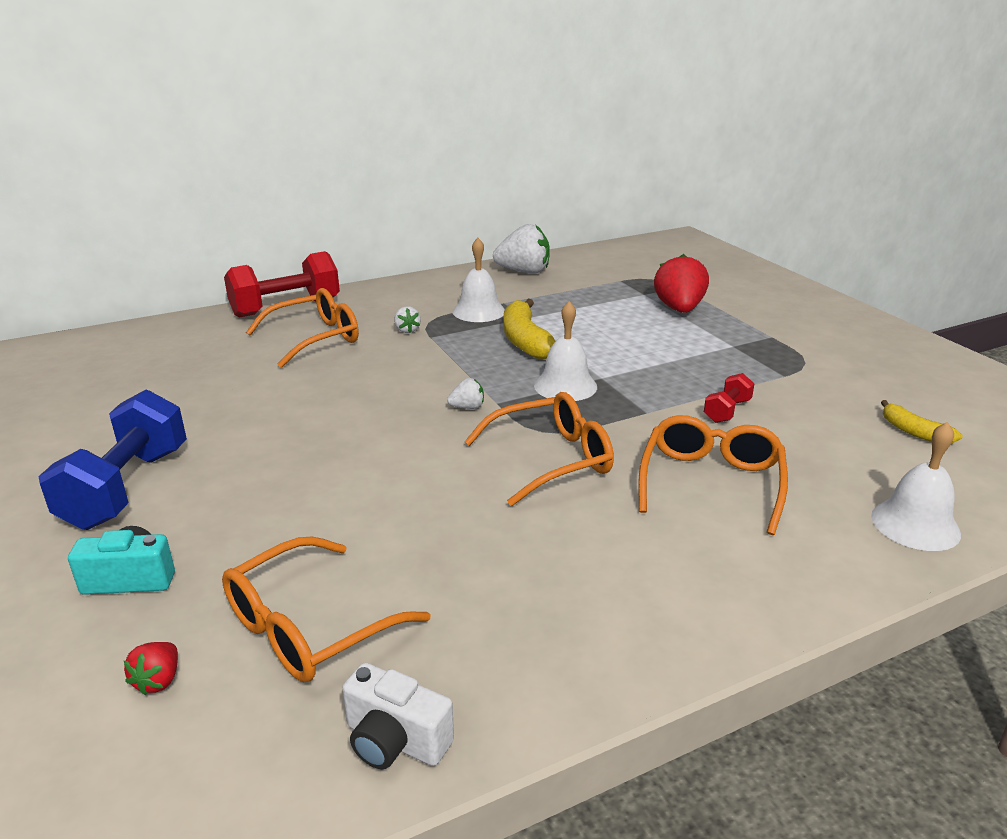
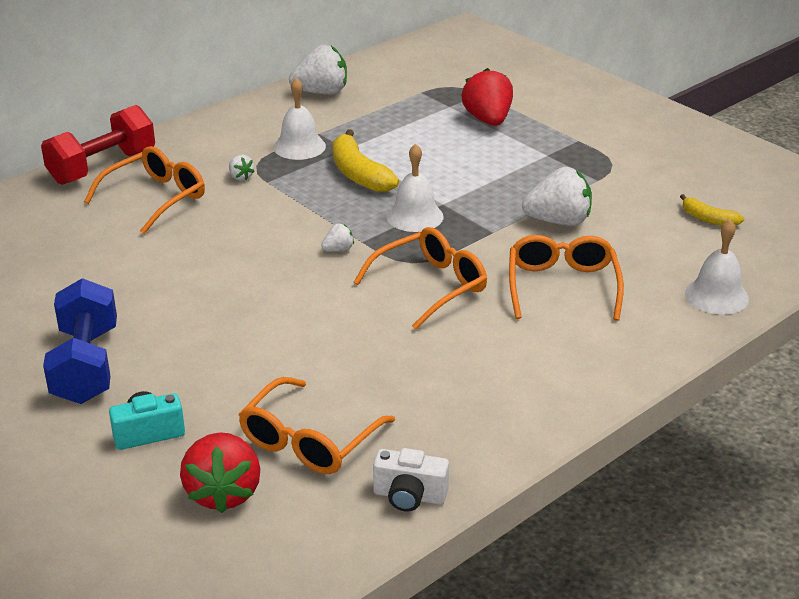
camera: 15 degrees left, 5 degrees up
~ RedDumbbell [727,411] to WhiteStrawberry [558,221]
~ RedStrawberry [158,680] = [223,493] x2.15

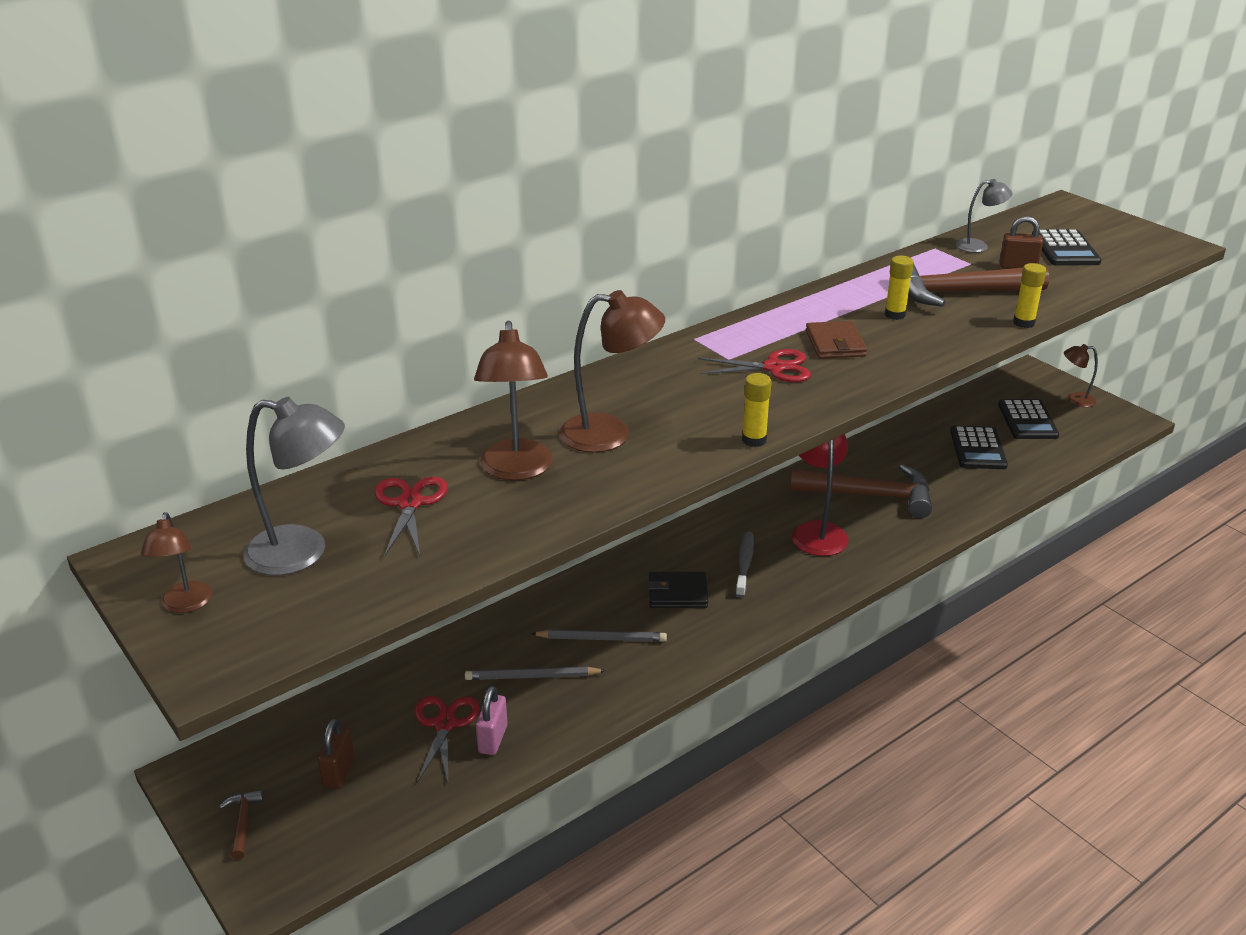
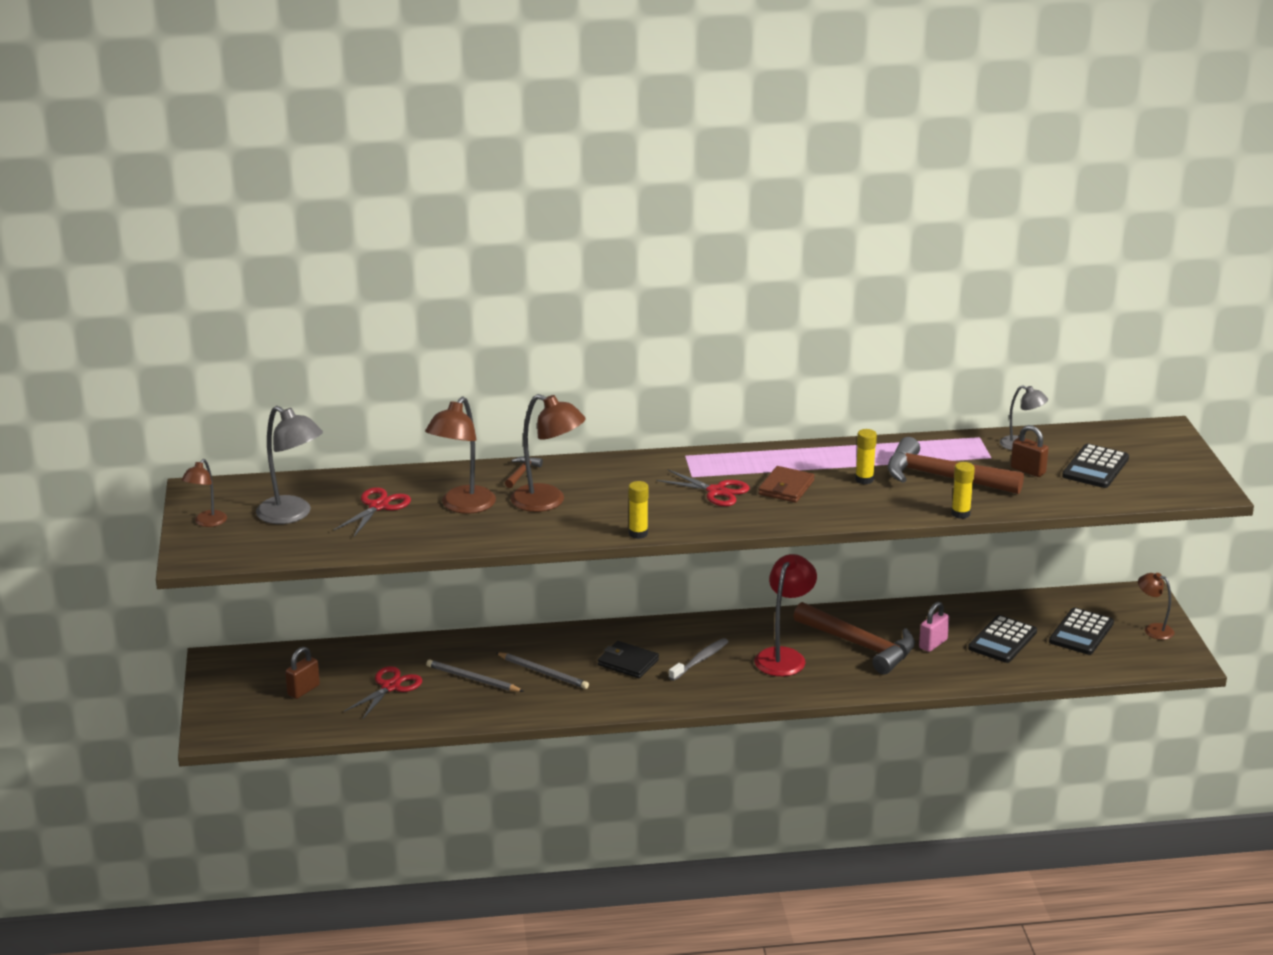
camera: 30 degrees right, 5 degrees down
~ PinkPadlock [493,739] to [933,644]
~ BrownHammer [243,822] to [522,473]

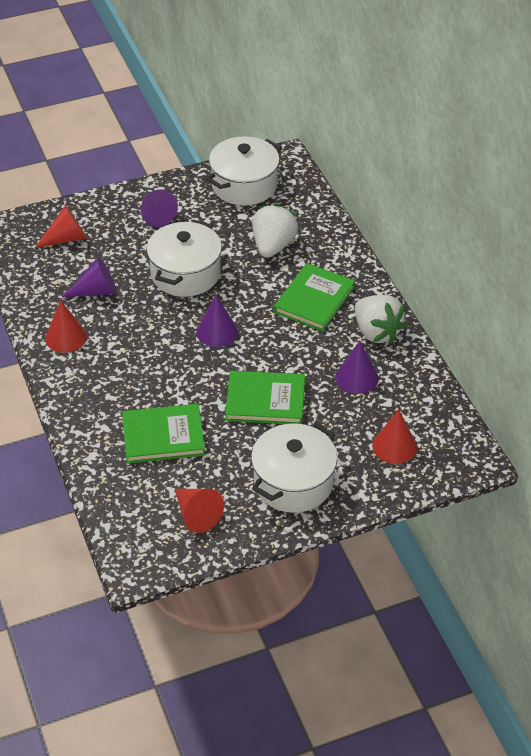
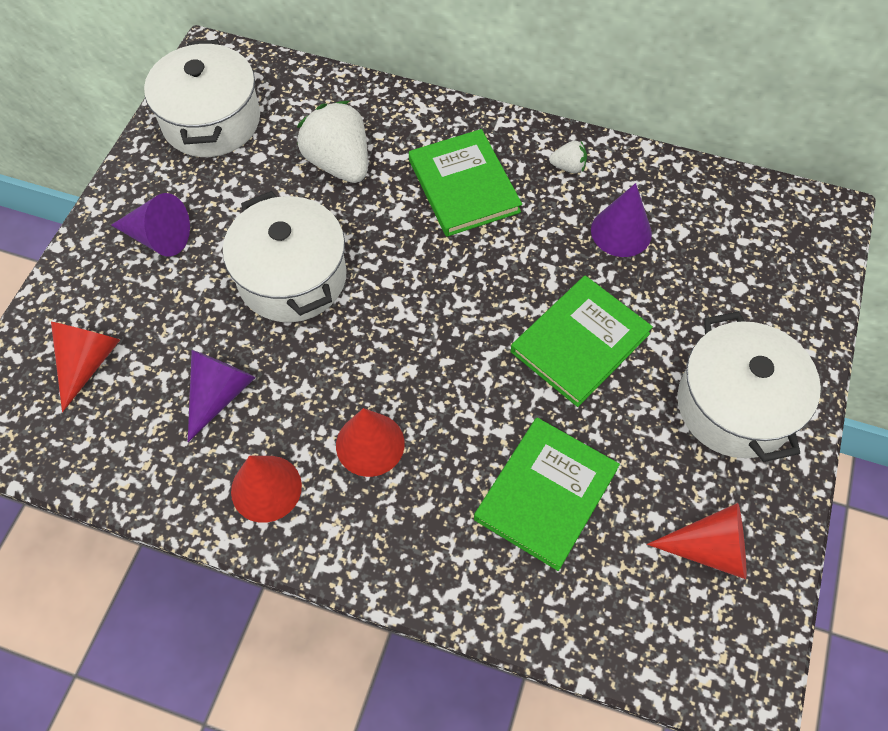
camera: 50 degrees left, 15 degrees up
- PurpleCone [217,332]
~ WhiteStrawberry [376,332] = [568,167] x0.46
~ RedCone [394,446] to [370,444]

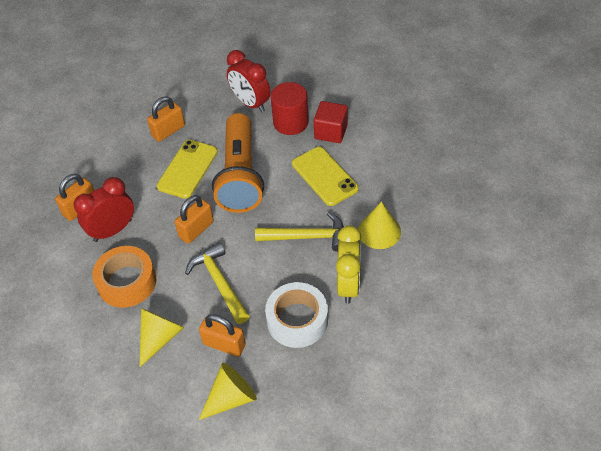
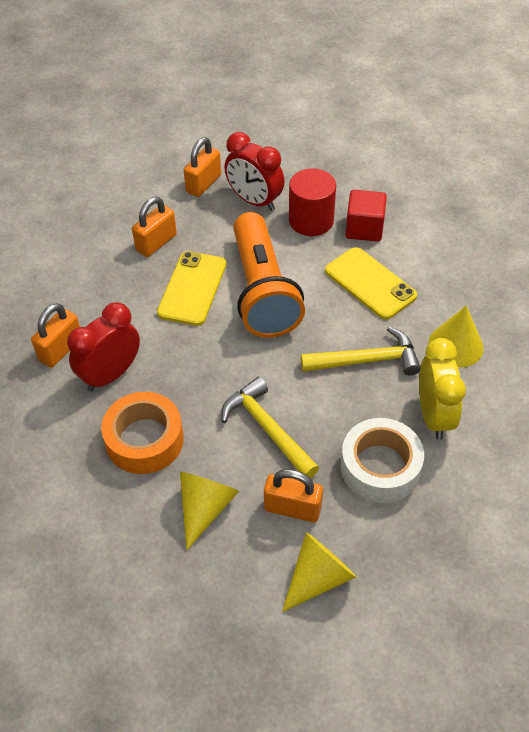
camera: 10 degrees left, 0 degrees up
~ OrangePadlock [196,229] to [203,184]

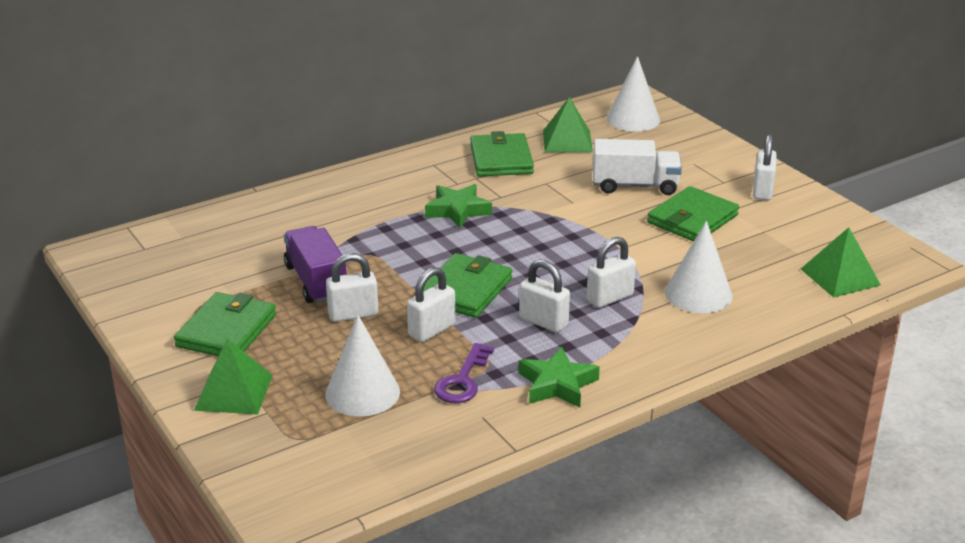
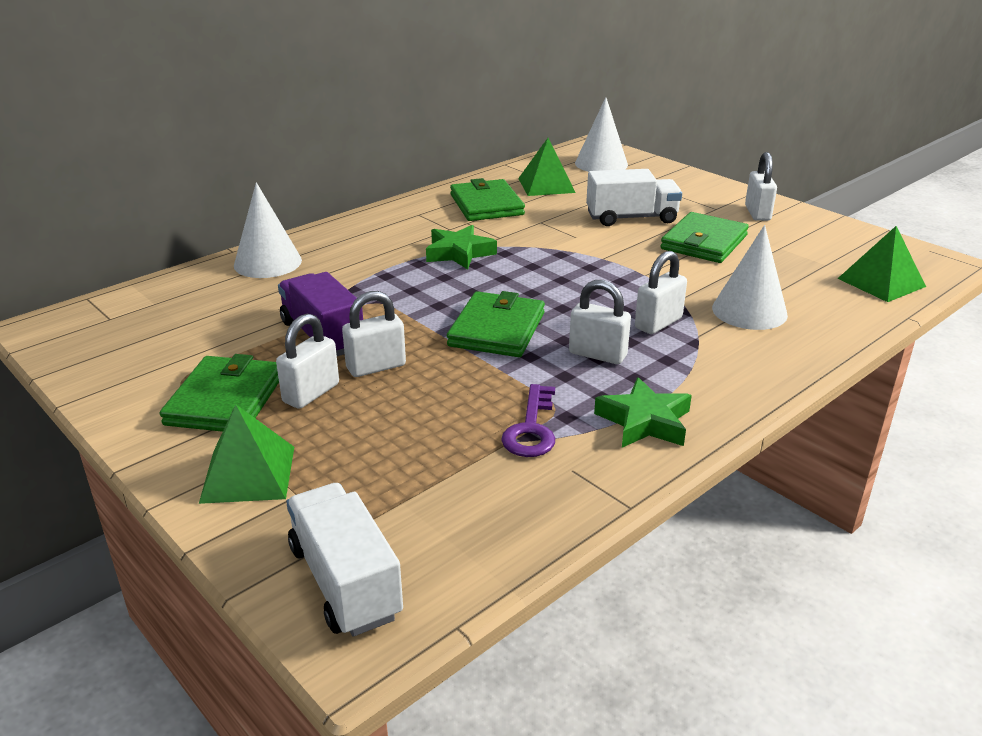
camera: 10 degrees left, 0 degrees up
~ WhitePadlock [432,330] to [311,393]
~ WhiteCone [362,392] to [267,262]
+ WhiteTruck [345,581]

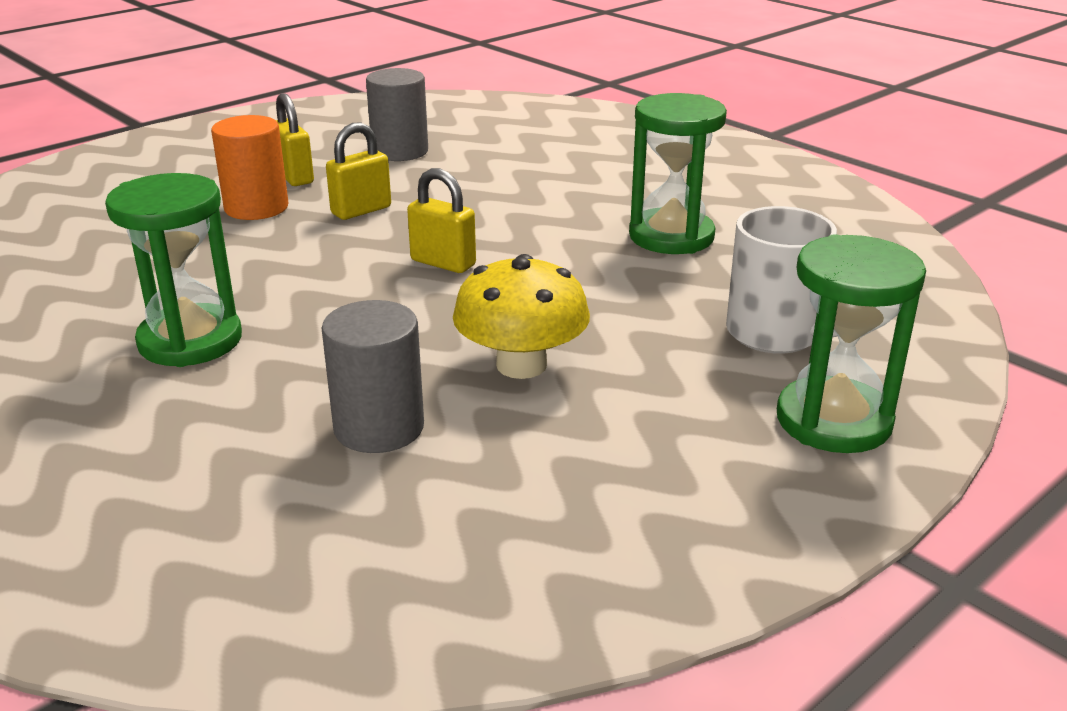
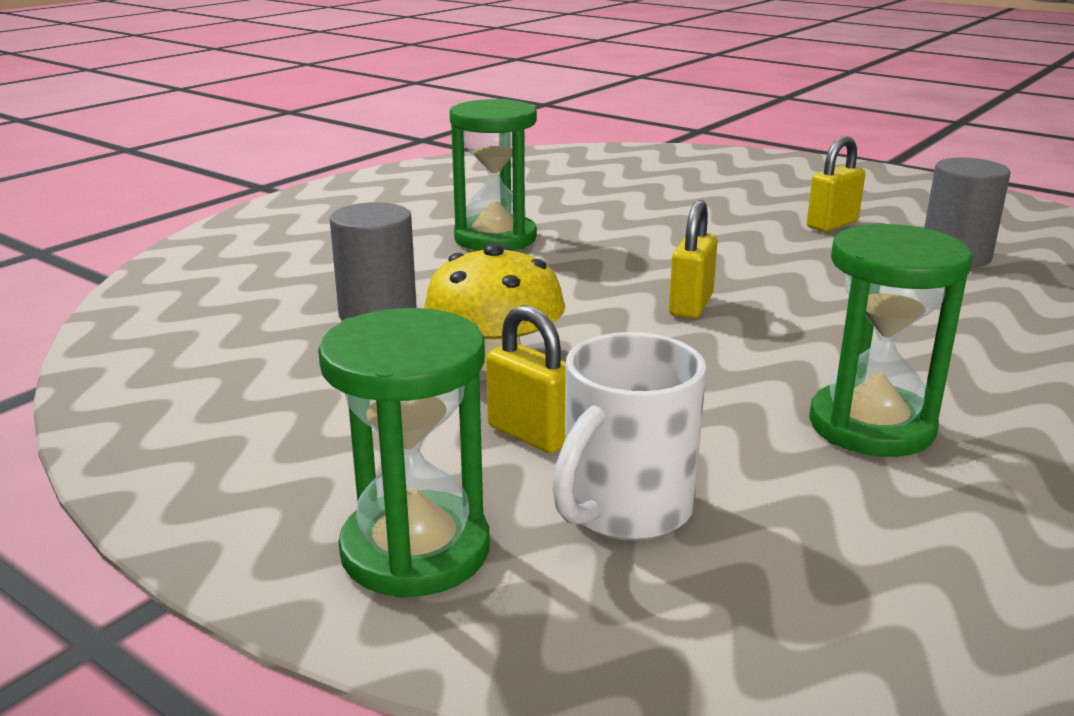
camera: 80 degrees right, 5 degrees down
- OrangeCylinder [256,208]
~ YellowPadlock [361,210] to [531,434]

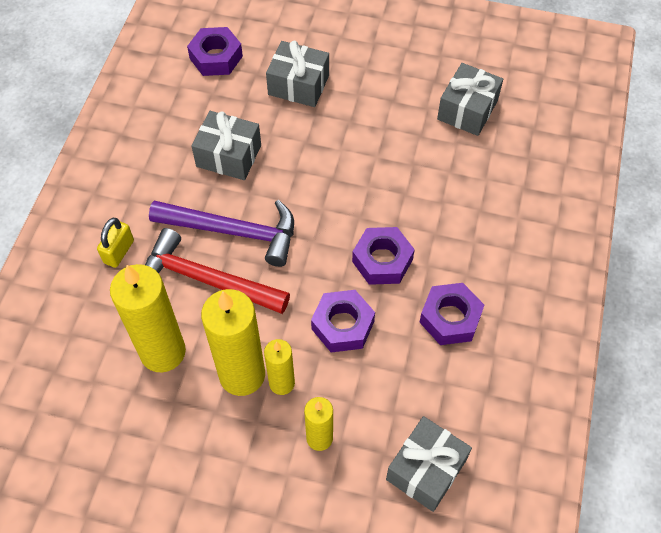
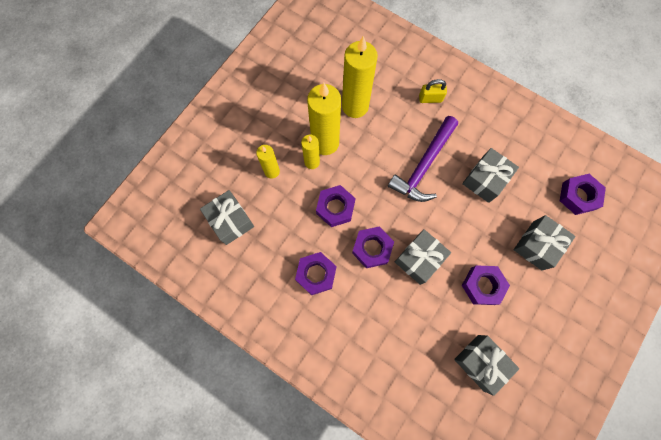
camera: 110 degrees right, 15 degrees up
~ YellowPadlock [119,251] = [430,99] 45 degrees counterclockwise
- RedHammer [206,280]
+ GreyGift [419,259]
+ PurpleNut [482,286]

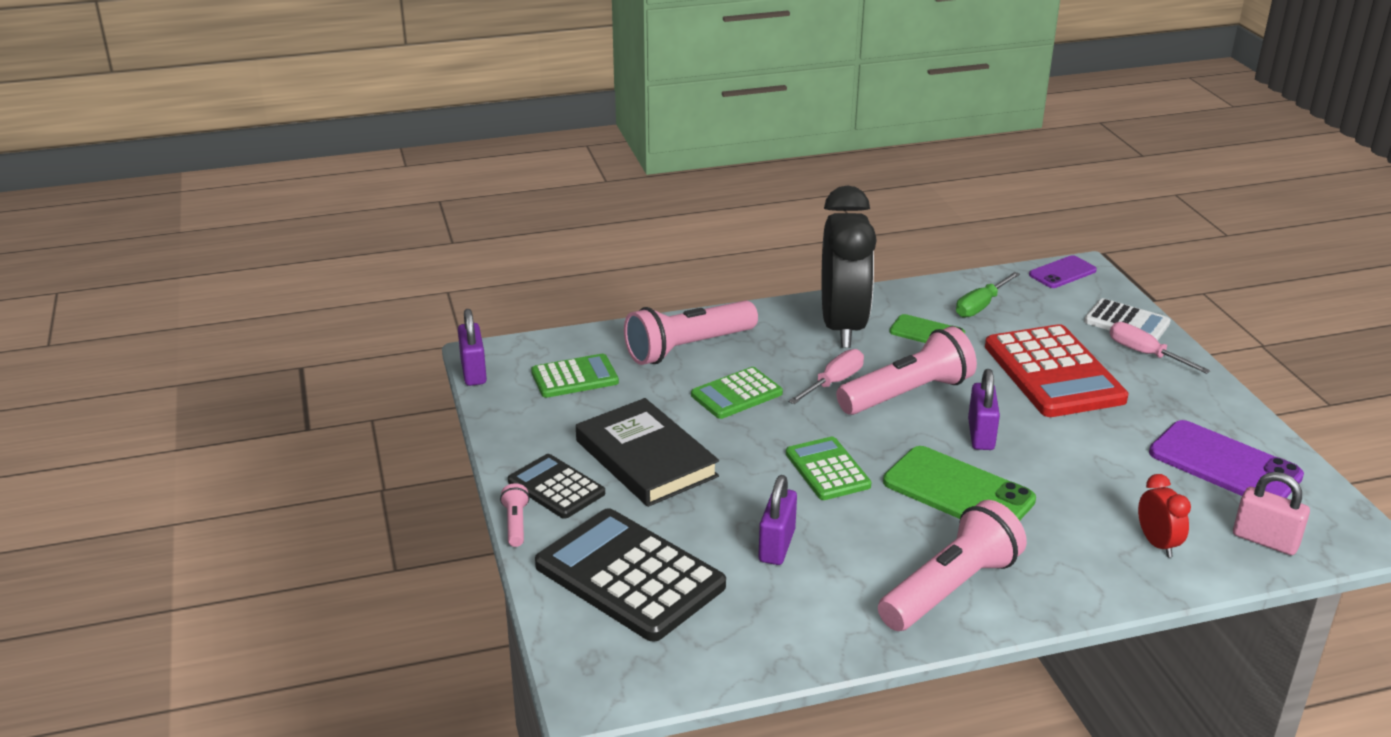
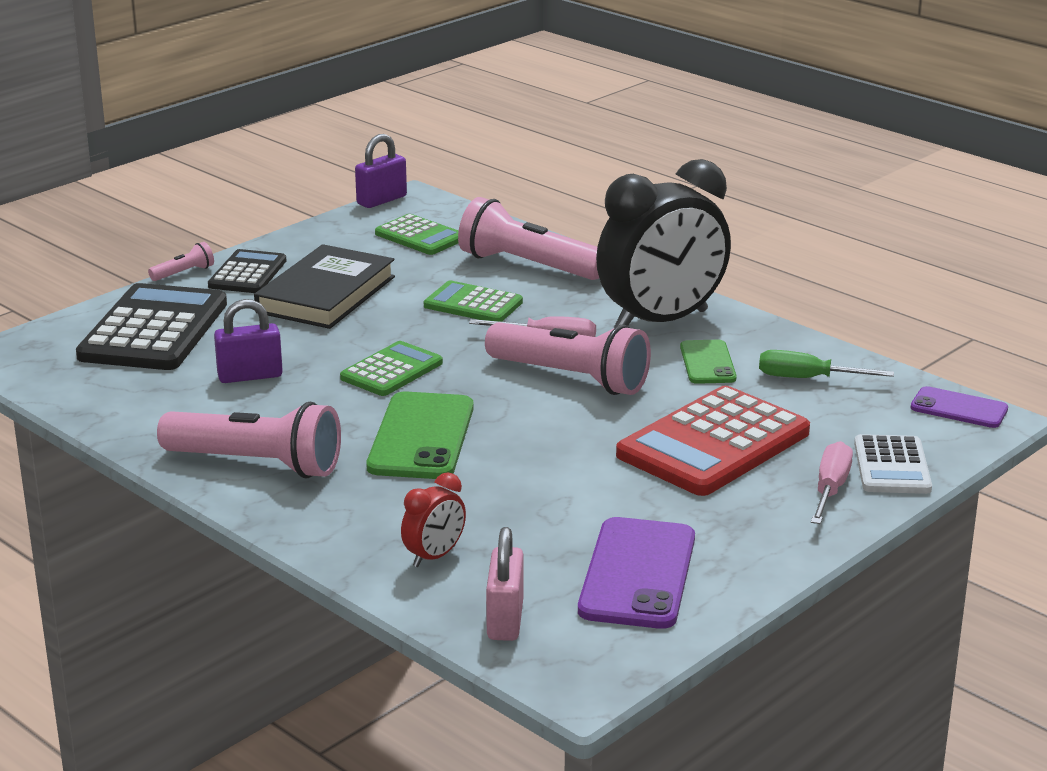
camera: 60 degrees right, 5 degrees down
- PurplePadlock [981,435]

